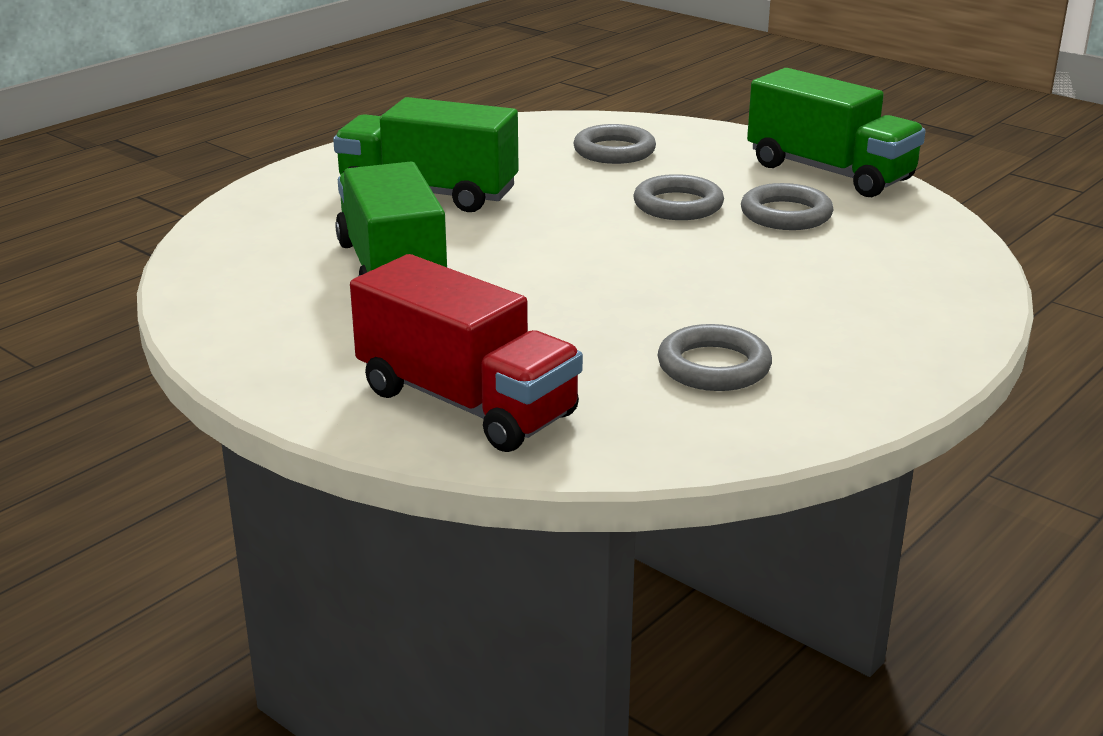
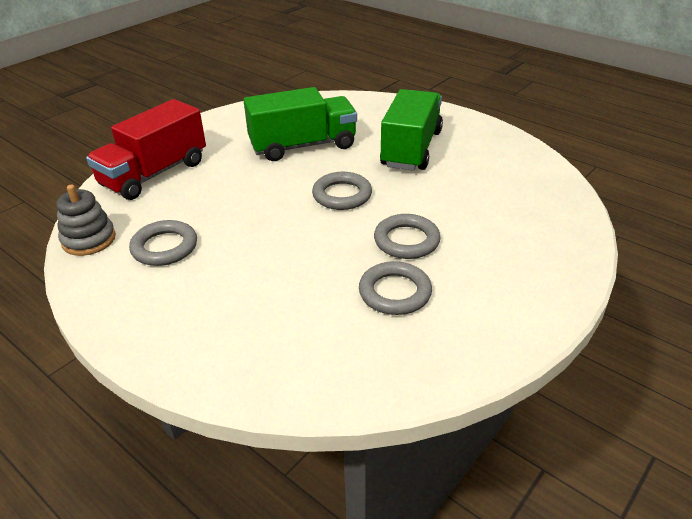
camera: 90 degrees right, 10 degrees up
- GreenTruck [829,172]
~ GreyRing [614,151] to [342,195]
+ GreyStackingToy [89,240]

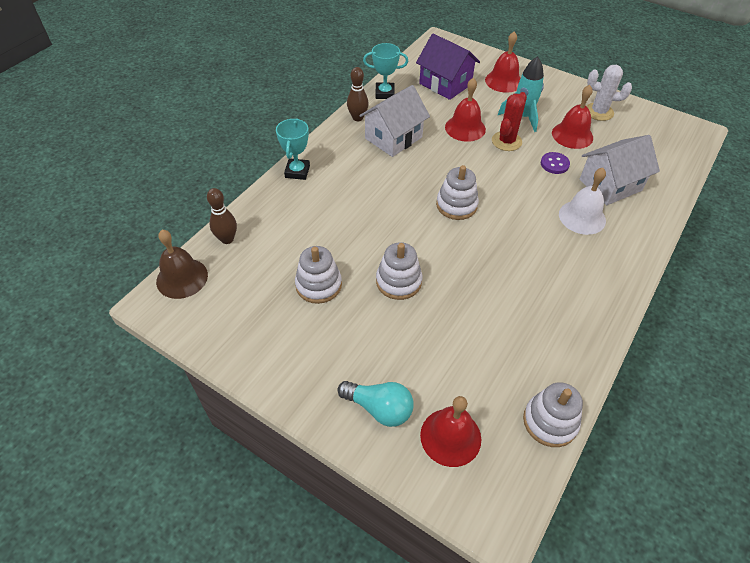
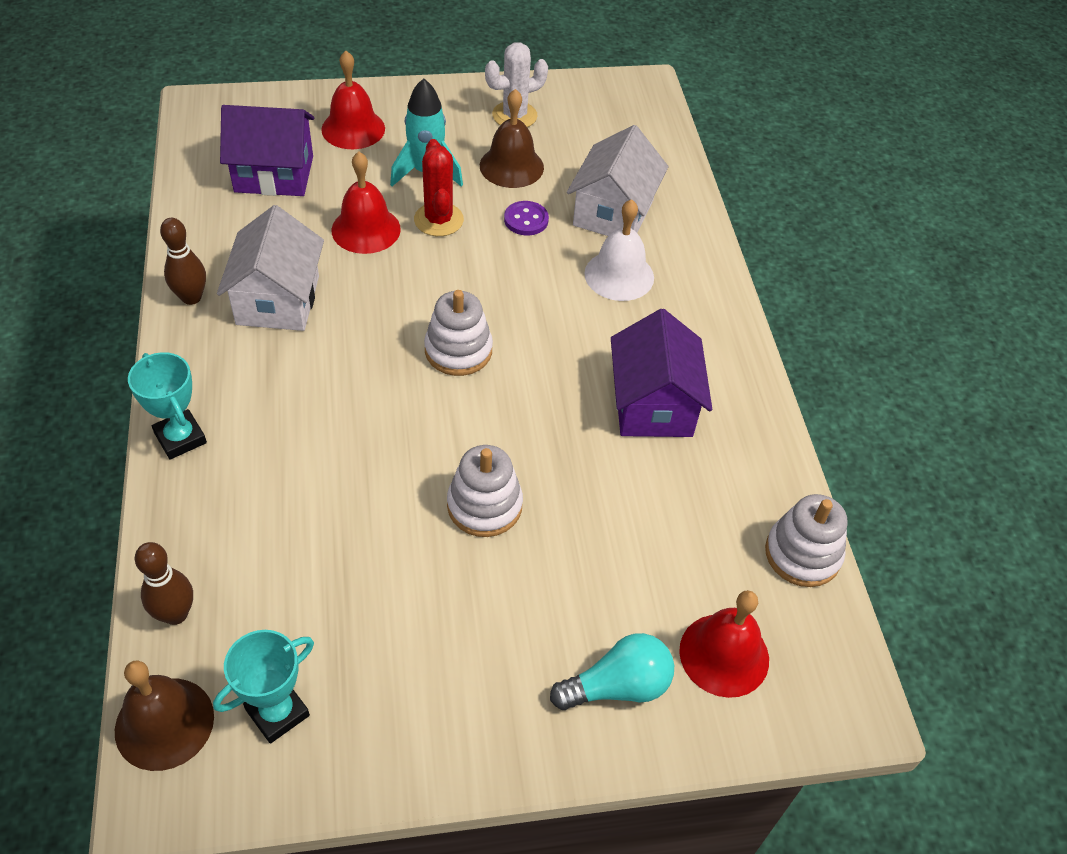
camera: 45 degrees left, 0 degrees up
~ TurquoiseTrophy [384,93] to [277,712]
~ RedBell [572,135] to BrownBell [511,166]
- WhiteStackingToy [318,285]
+ PurpleHouse [652,405]

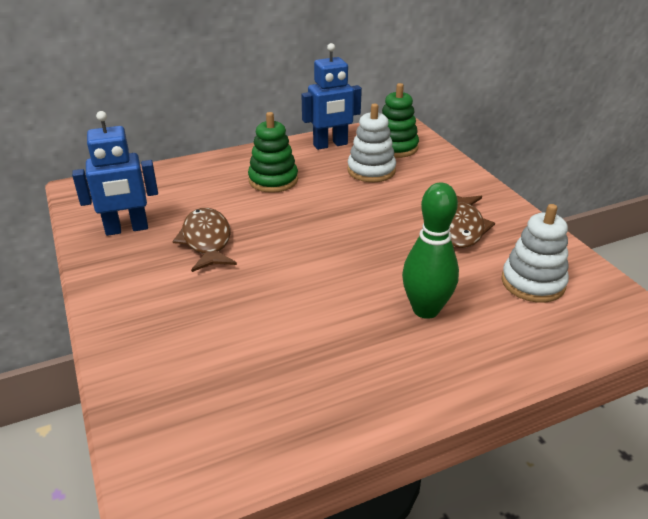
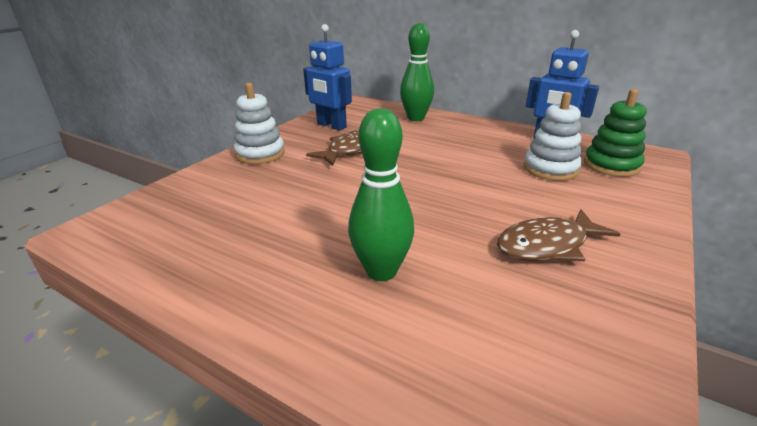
camera: 55 degrees right, 5 degrees down
- GreenStackingToy [273,180]
~ WhiteStackingToy [533,283] to [260,154]
+ GreenBowlingPin [416,118]

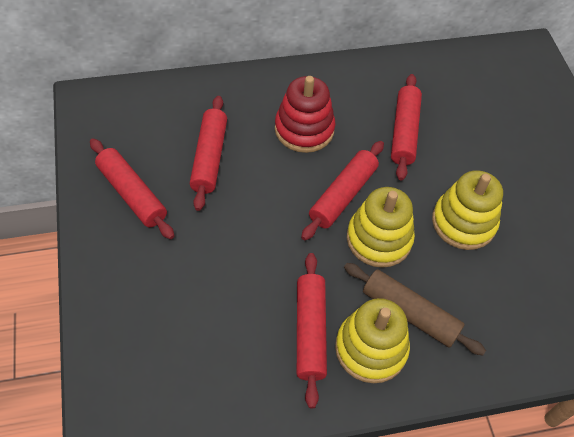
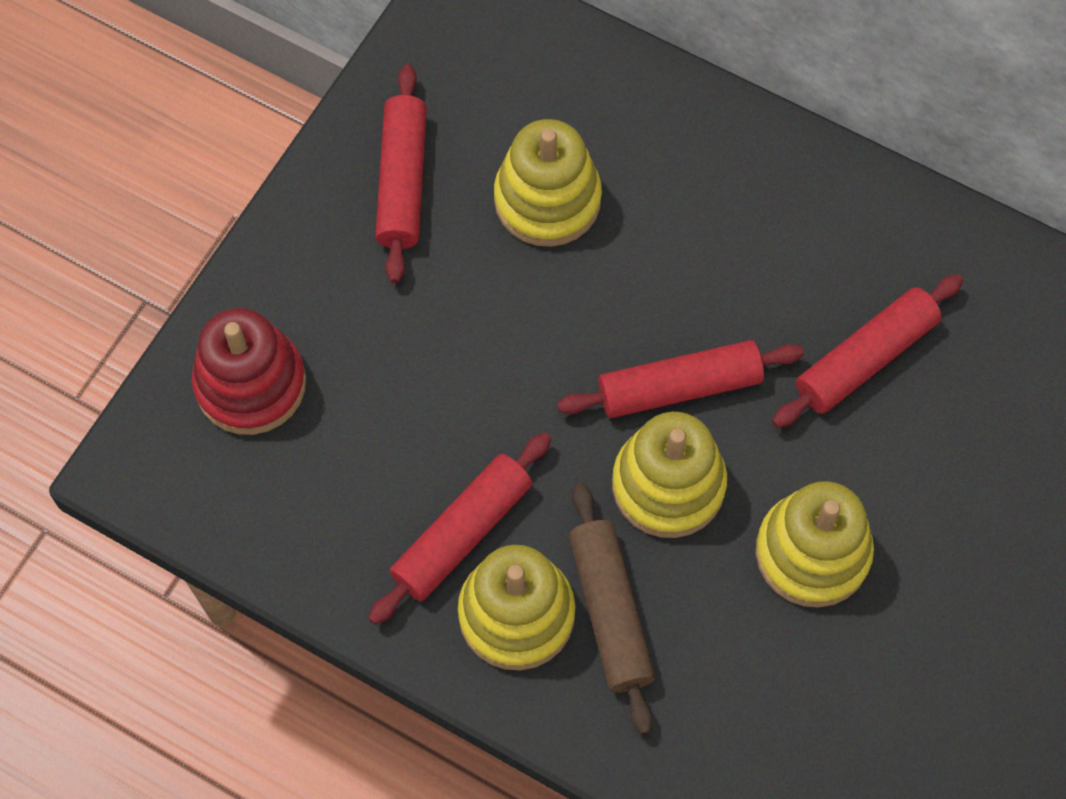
camera: 45 degrees right, 10 degrees up
~ RedStackingToy [304,129] to [250,384]
~ RedRollingPin [209,158] to YellowStackingToy [547,200]

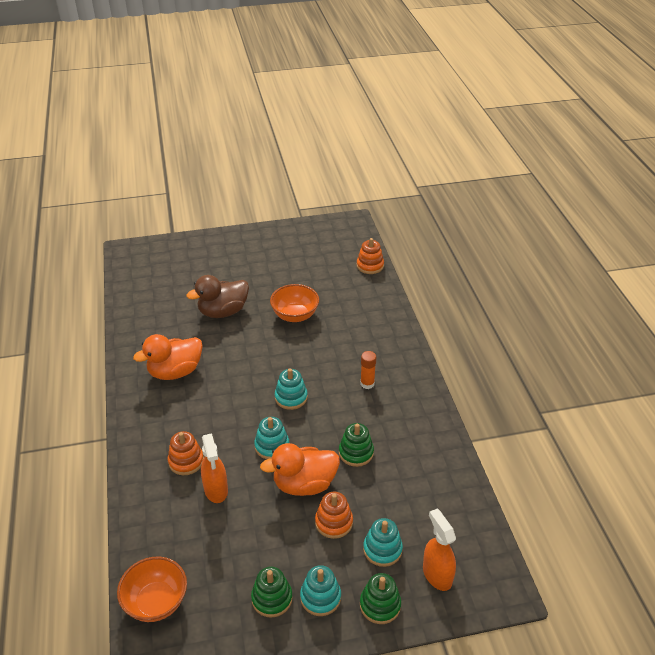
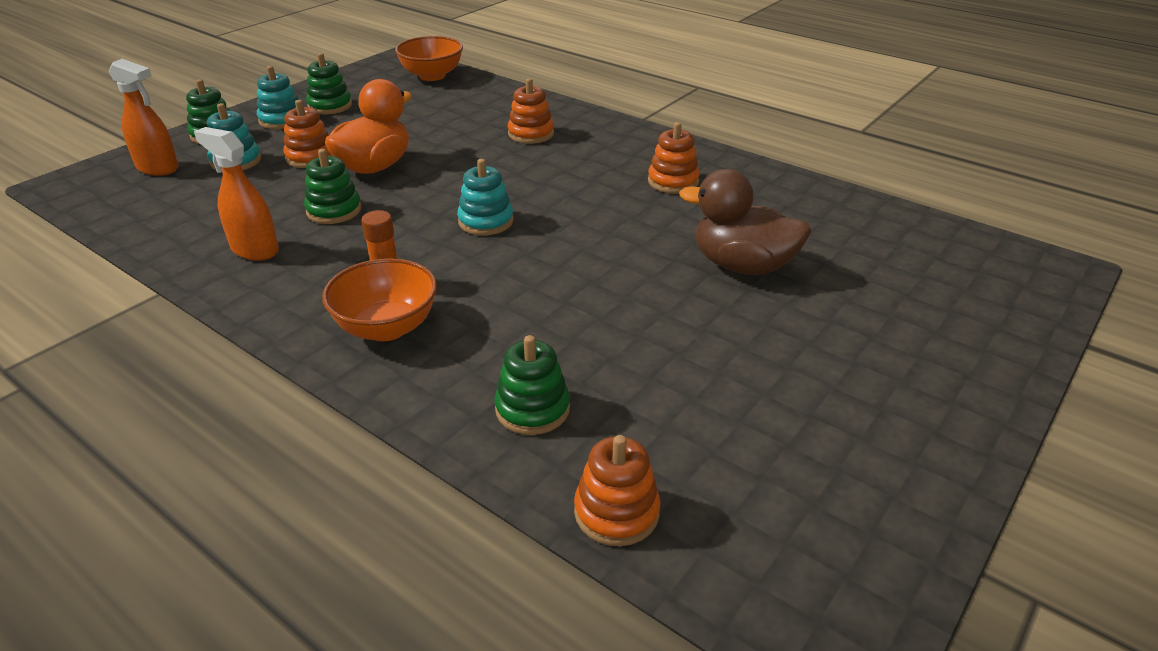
camera: 140 degrees right, 5 degrees down
~ BrownDuck [223,312] = [742,266] 90 degrees counterclockwise
~ OrangeBowl [295,315] to [386,327]
~ OrangeDuck [175,372] to OrangeStackingToy [673,181]
- TurquoiseStackingToy [272,446]
~ OrangeSprayBottle [216,490] to [254,249]
+ GreenStackingToy [532,409]

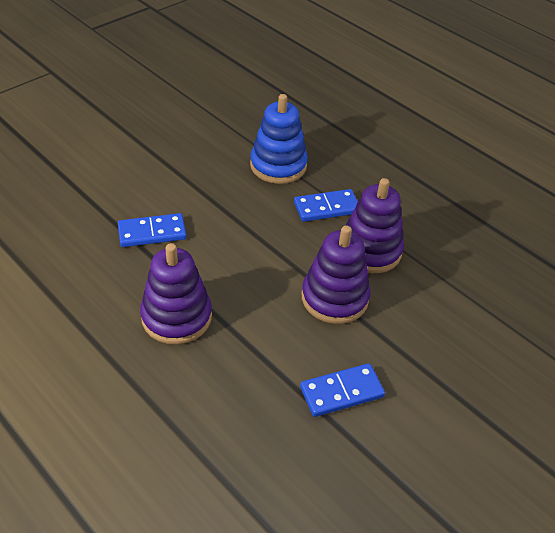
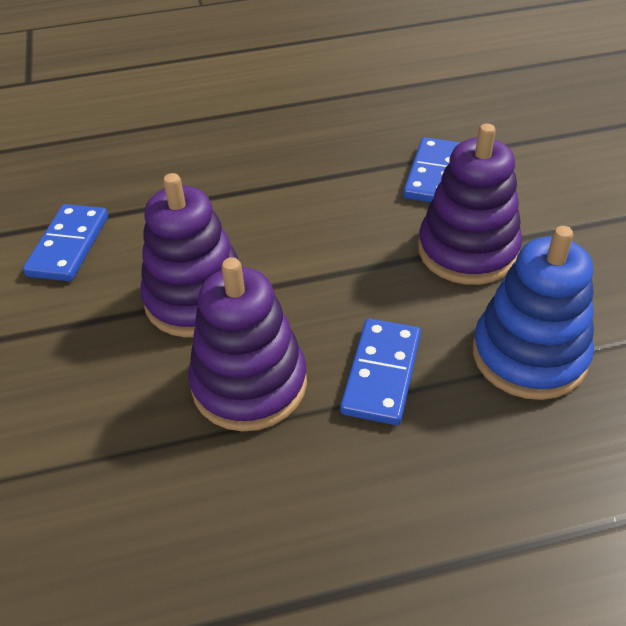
camera: 125 degrees right, 0 degrees up
~ PurpleStackingToy [176,317] to [467,250]

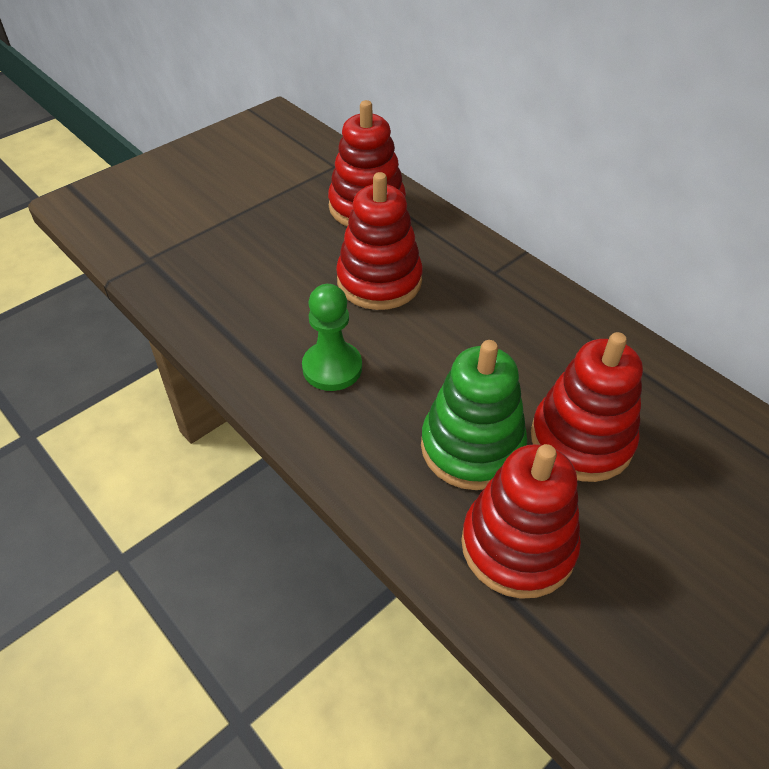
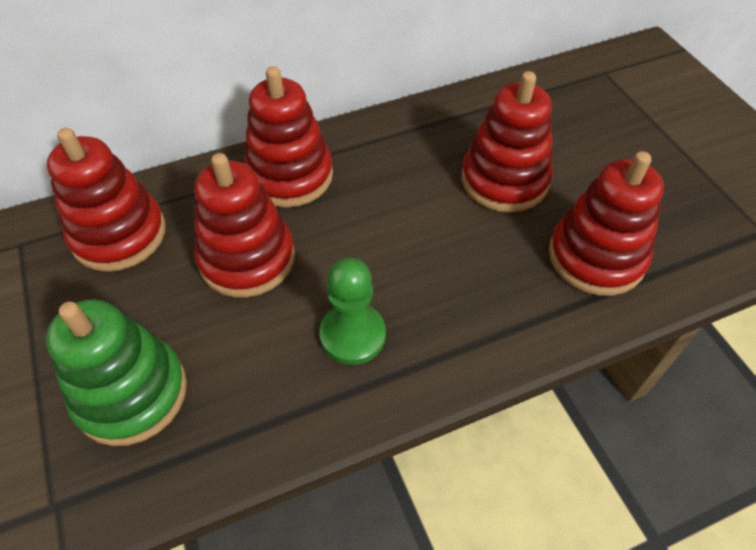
camera: 70 degrees left, 5 degrees up
~ GreenStackingToy [472,447] to [131,393]
+ RedStackingToy [289,175]

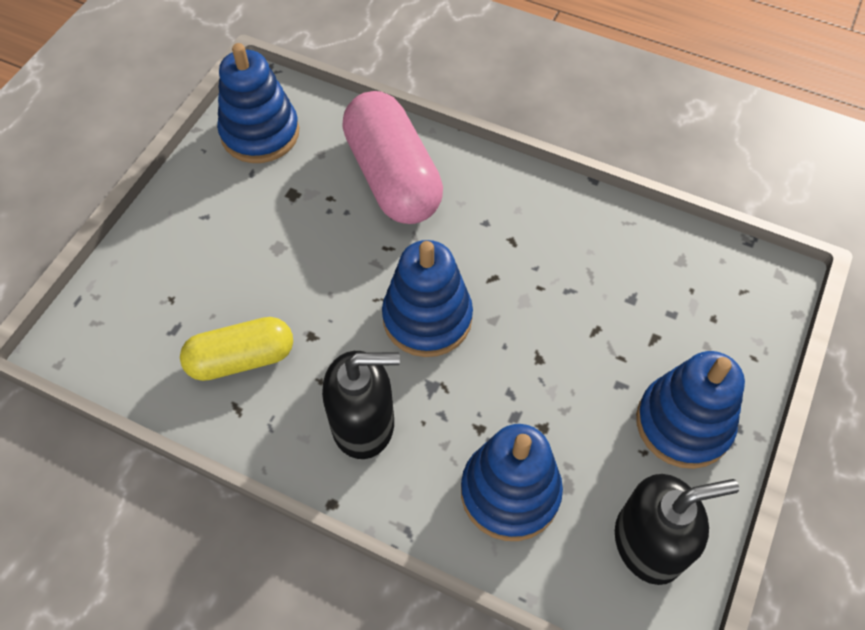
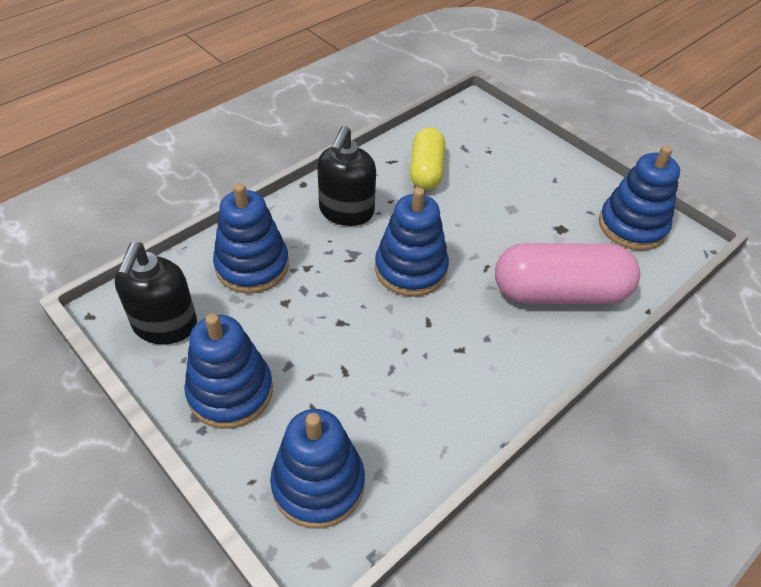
camera: 110 degrees right, 10 degrees down
+ BlueStackingToy [318,484]

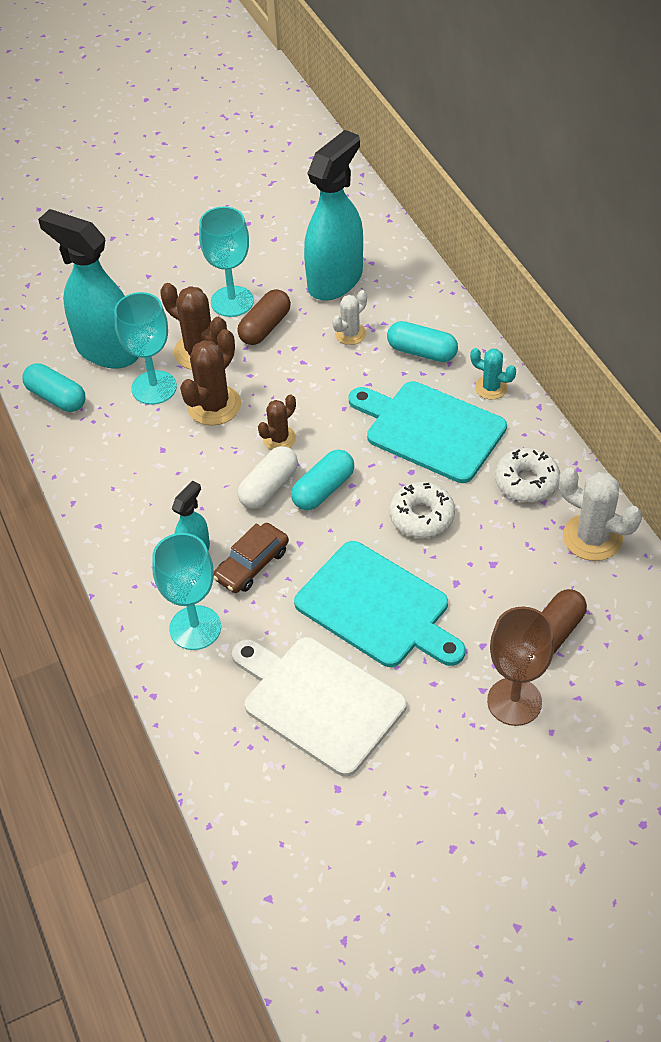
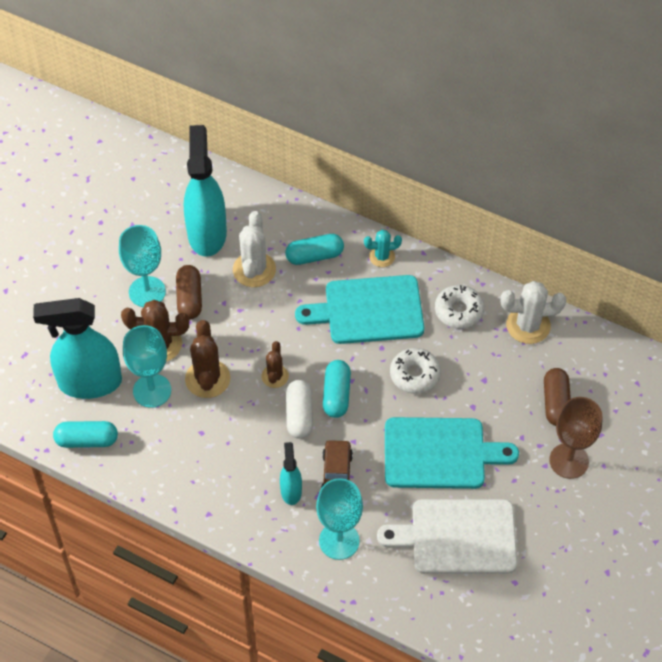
camera: 40 degrees left, 5 degrees up
~ WhiteCactus [350,334] = [254,270] x1.65

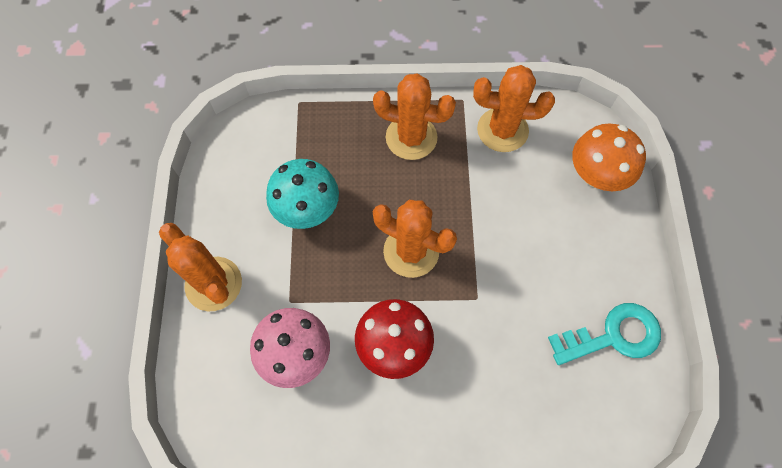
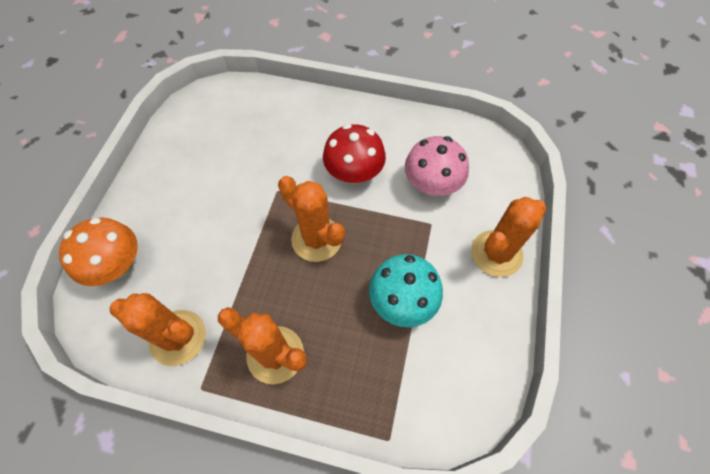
camera: 165 degrees left, 5 degrees down
~ OrangeCactus [213,284] = [496,253] 75 degrees clockwise
- TurquoiseKey [613,335]

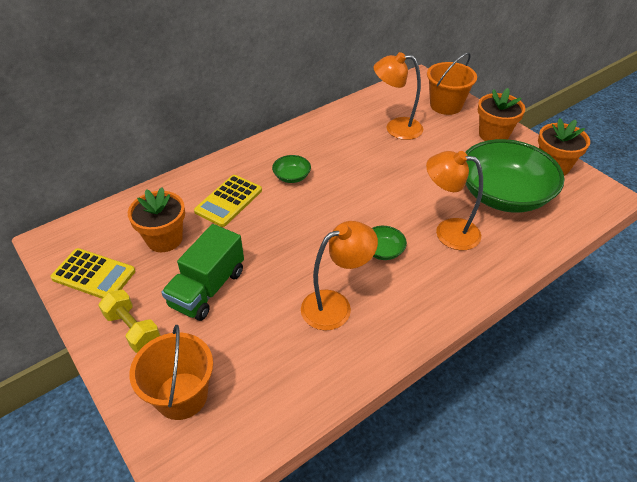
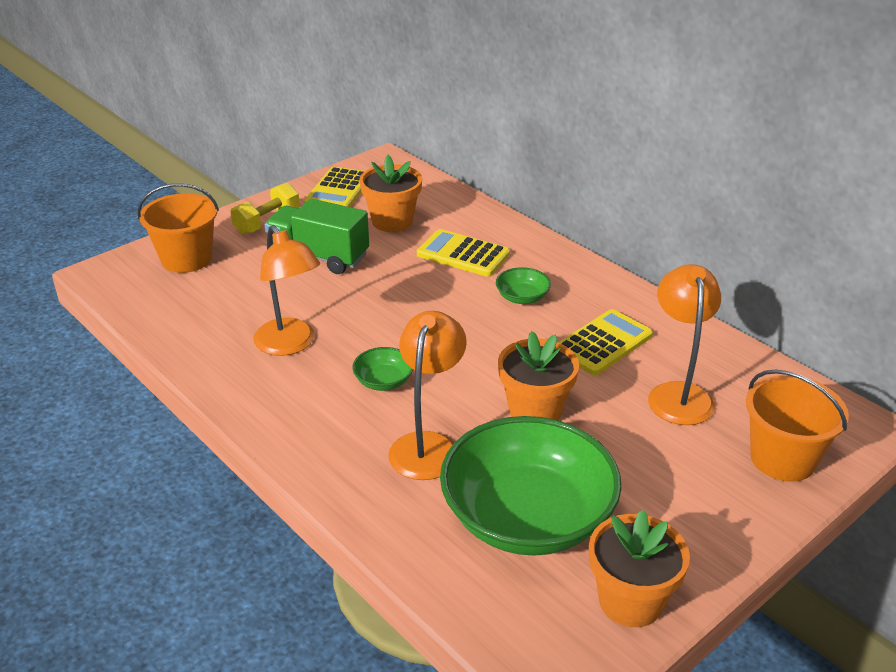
camera: 85 degrees right, 10 degrees down
~ OrangeFlowerPot [493,135] to [535,411]
+ YellowCalculator [603,343]

